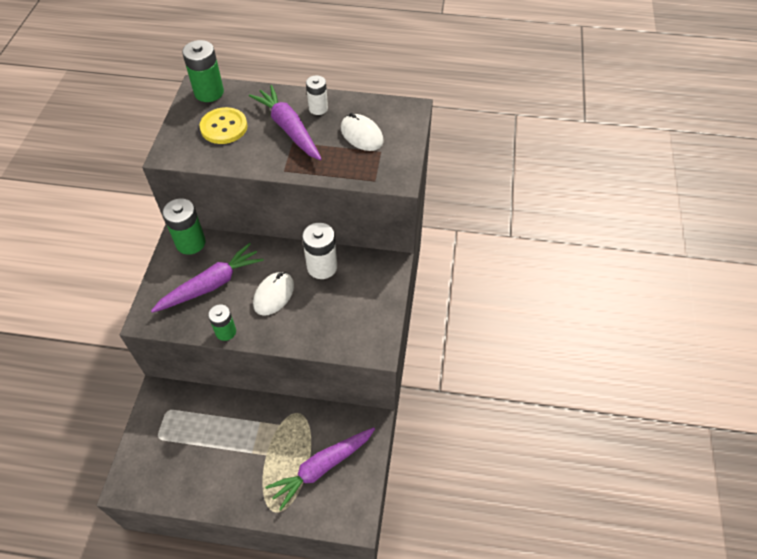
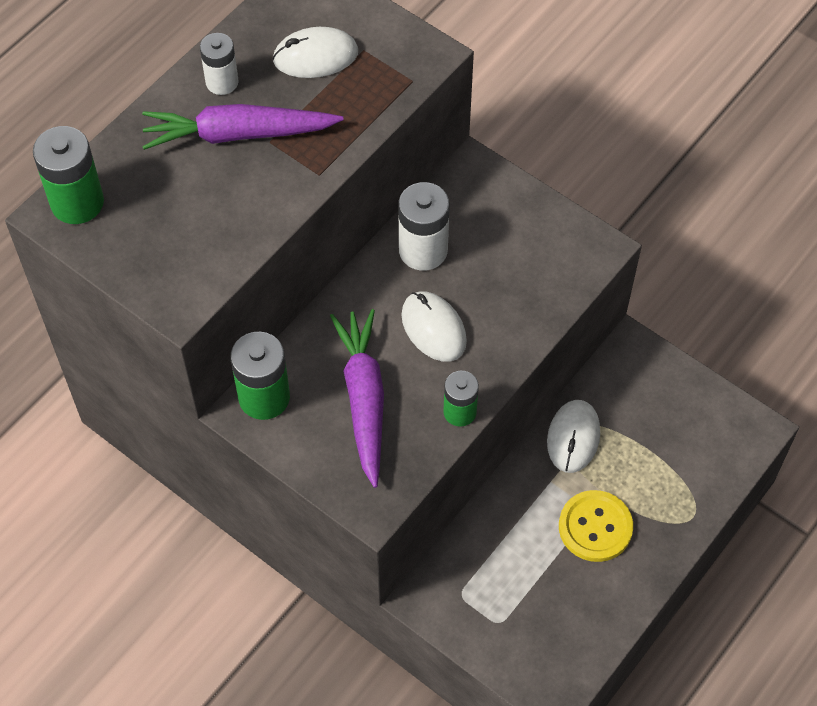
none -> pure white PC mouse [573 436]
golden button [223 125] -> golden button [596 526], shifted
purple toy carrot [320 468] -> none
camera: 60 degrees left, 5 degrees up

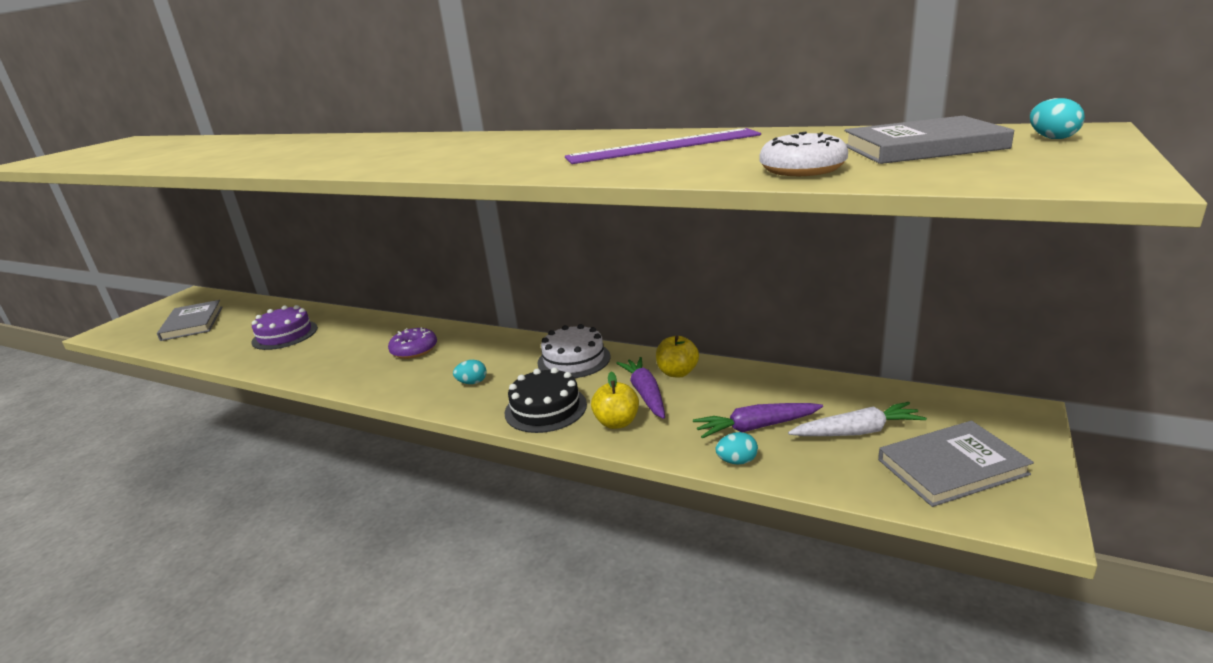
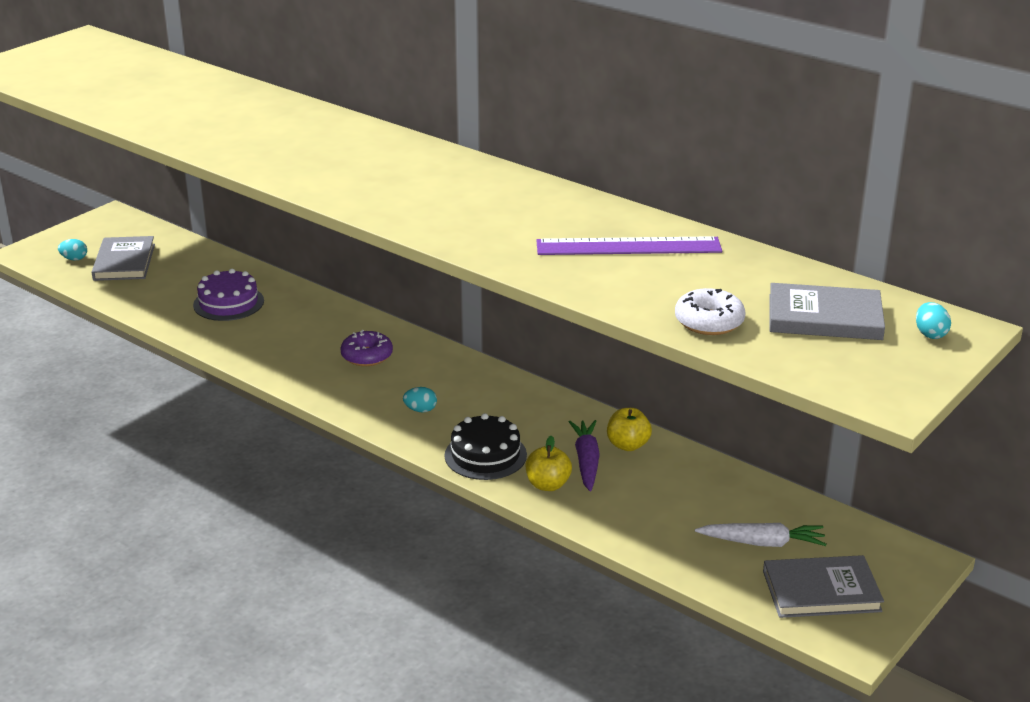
turquoise toy egg [736 448] -> turquoise toy egg [72 249], shifted
pure white gateau [573 351] -> none
purple toy carrot [758 421] -> none
camera: 10 degrees right, 5 degrees up

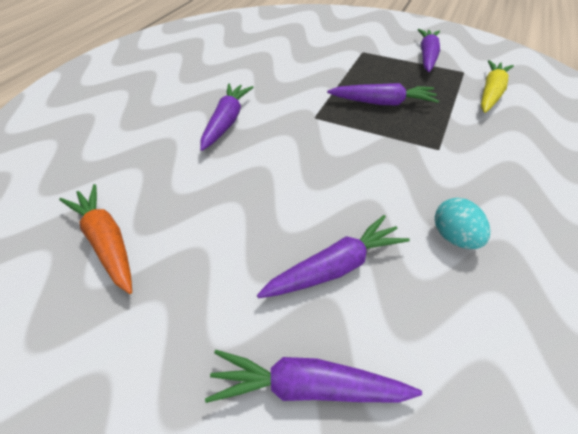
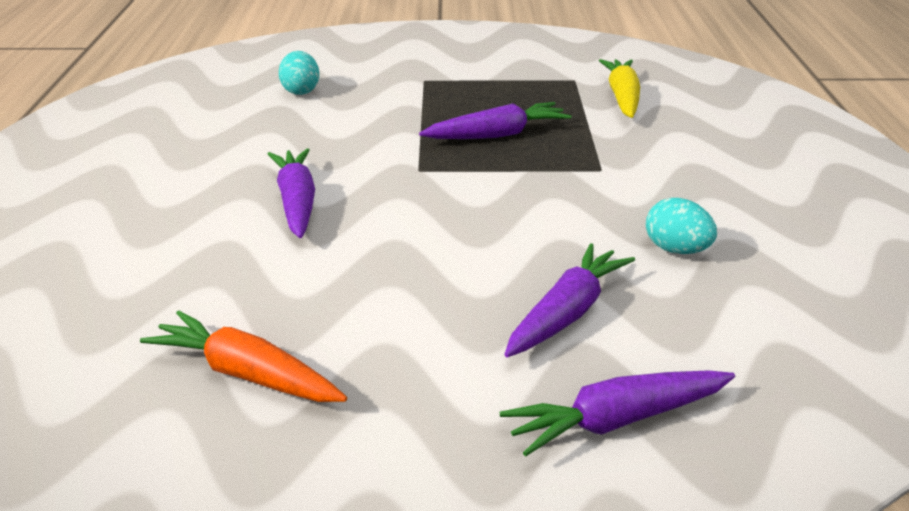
none -> turquoise toy egg [299 73]
purple toy carrot [429 50] -> none
camera: 25 degrees left, 15 degrees down

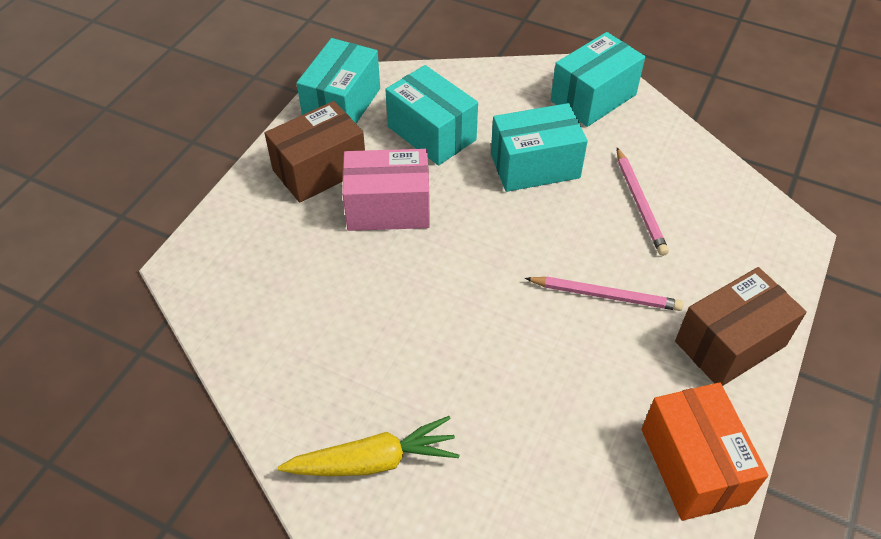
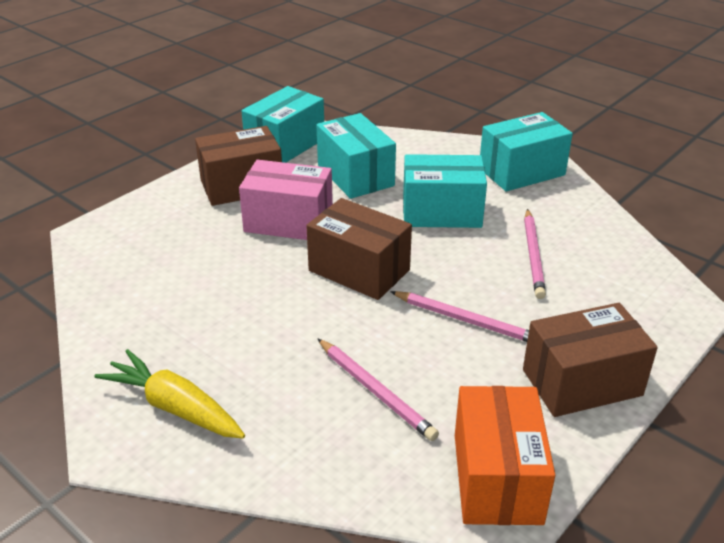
golden toy carrot [368 446] -> golden toy carrot [169 393], 150 degrees counterclockwise
none -> brown box [359 249]
none -> pink wooden pencil [378 389]
camera: 15 degrees right, 15 degrees down

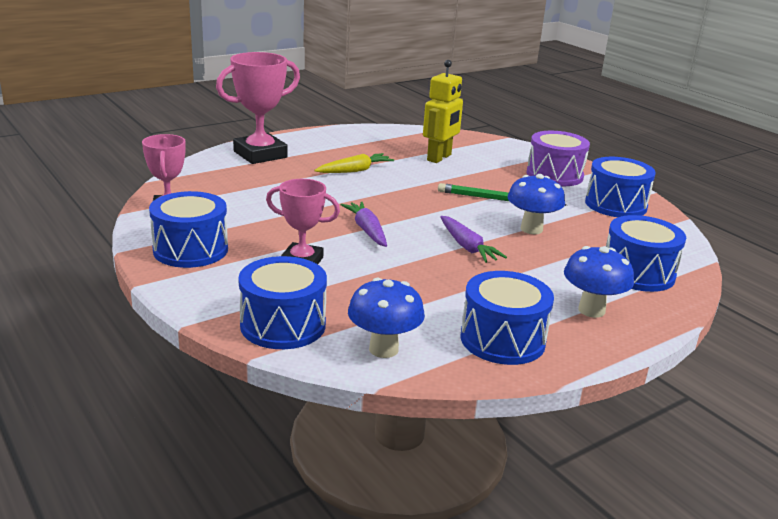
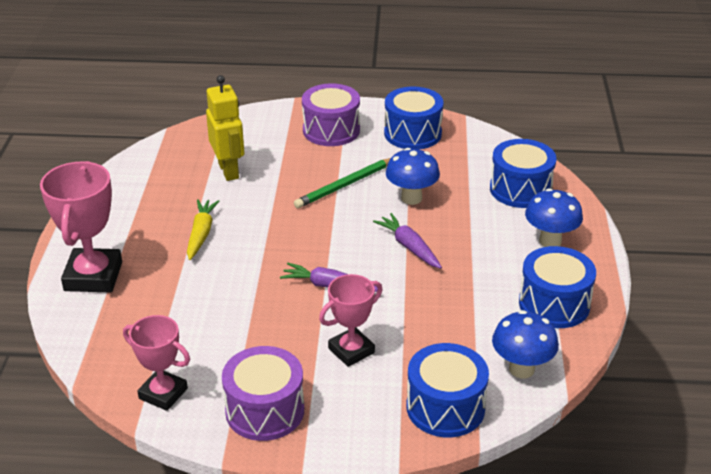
cobalt drum [188 229] -> purple drum [263 393]
purple toy carrot [473 239] -> purple toy carrot [407 241], 135 degrees counterclockwise
camera: 50 degrees left, 10 degrees up

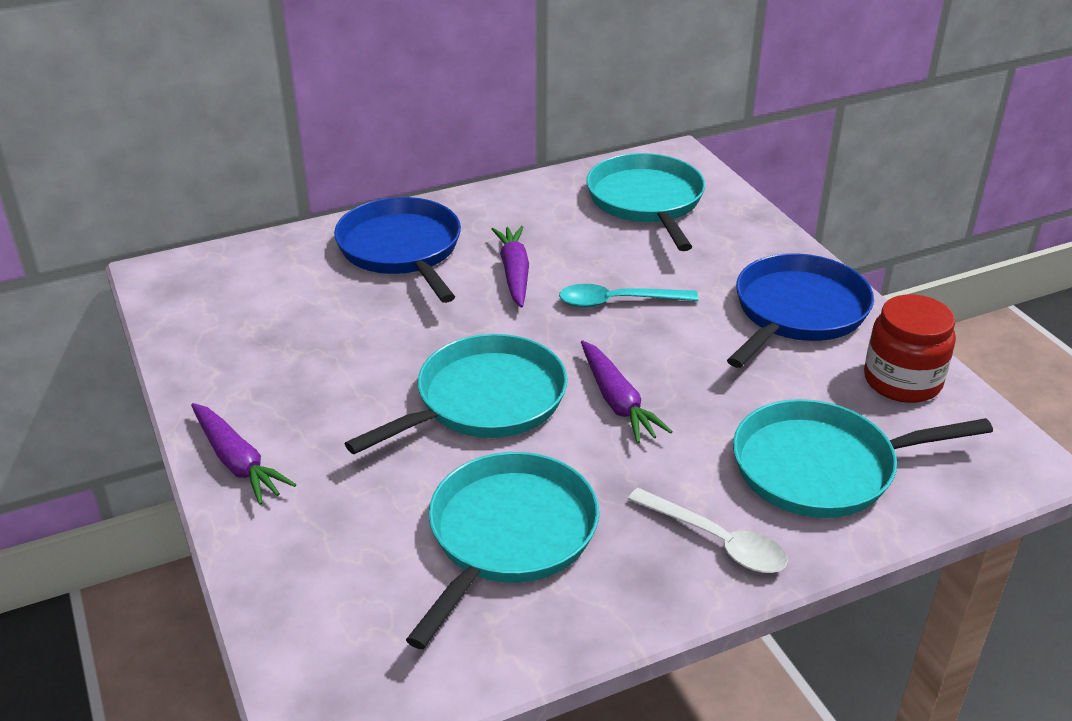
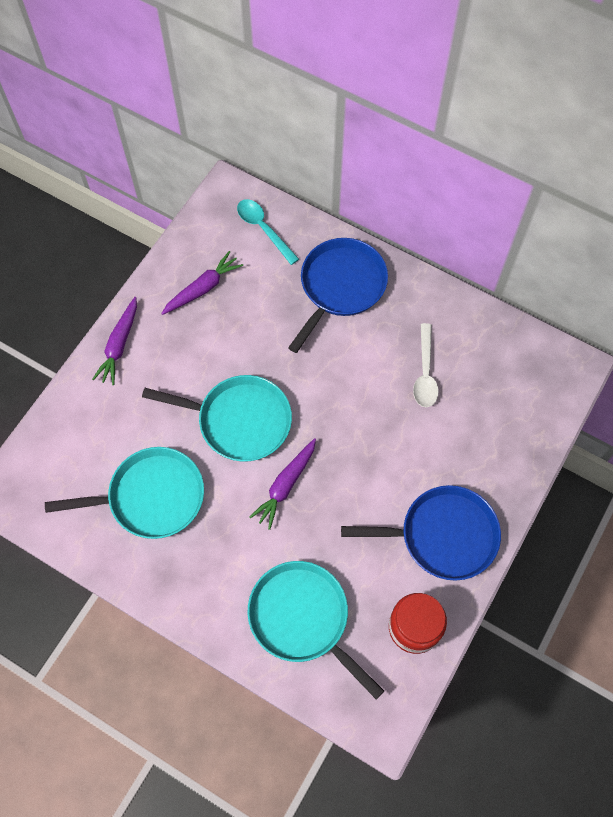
purple toy carrot [510 267] -> purple toy carrot [202 283], shifted
turquoise teaspoon [628 296] -> turquoise teaspoon [268 232], shifted
pure white teaspoon [708 530] -> pure white teaspoon [426 365], shifted
turquoise frying pan [645 202] -> none
camera: 55 degrees right, 30 degrees up

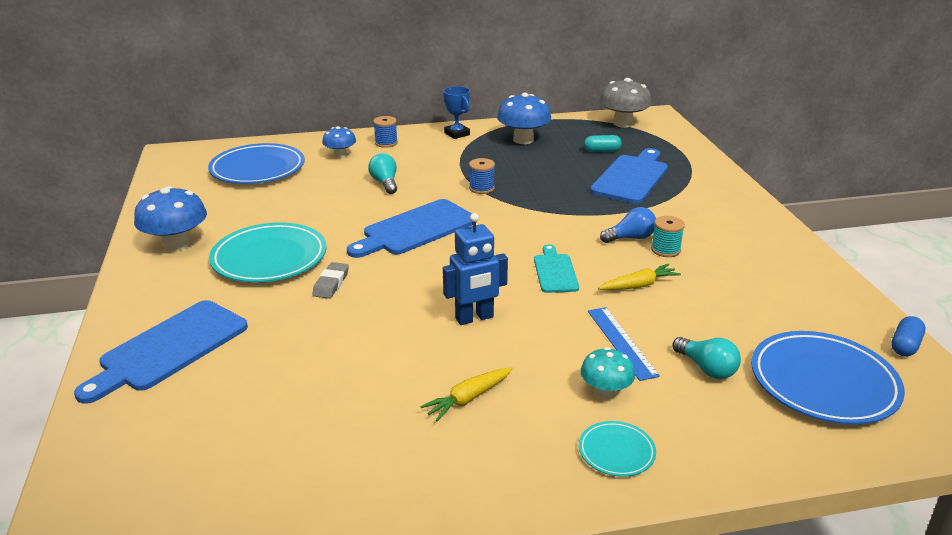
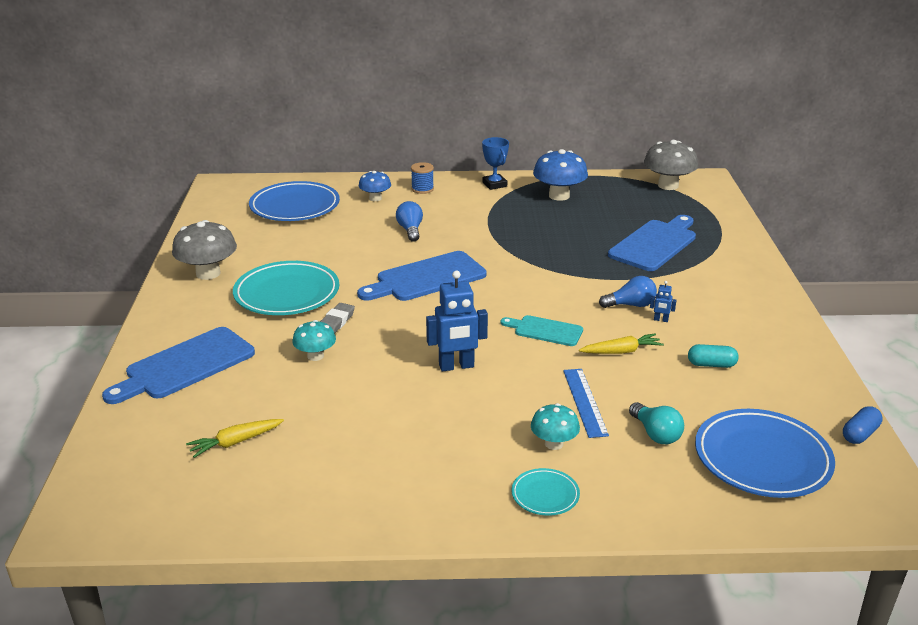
cobalt fungus [170 218] -> grey fungus [204 250]
golden toy carrot [466 394] -> golden toy carrot [235 438], shifted
none -> turquoise fungus [314 340]
turquoise lightbulb [382 173] -> cobalt lightbulb [409 221]
turquoise bread board [556 268] -> turquoise bread board [542 330], 75 degrees counterclockwise
turquoise reel of thread [668 236] -> cobalt toy robot [663 301]
turquoise capsule [603 143] -> turquoise capsule [713 356], shifted
cobalt reel of thread [482 176] -> none
camera: 10 degrees right, 0 degrees up

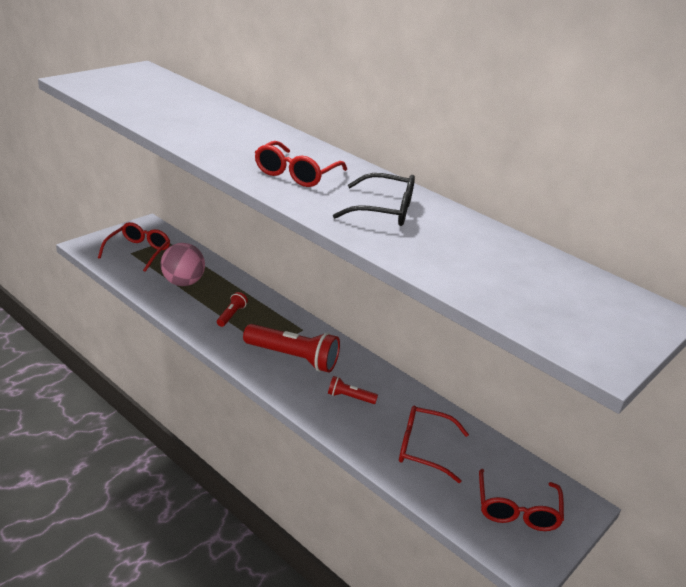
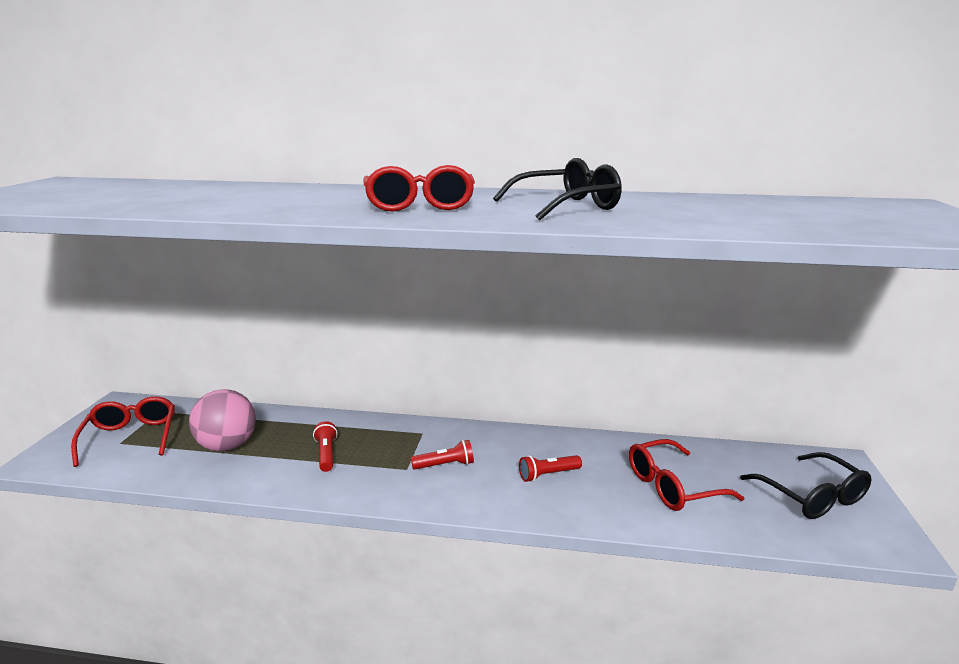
scarlet torch [291 348] -> scarlet torch [442 455], x0.49
scarlet glasses [521 500] -> ebony glasses [806 485]
camera: 30 degrees left, 10 degrees down

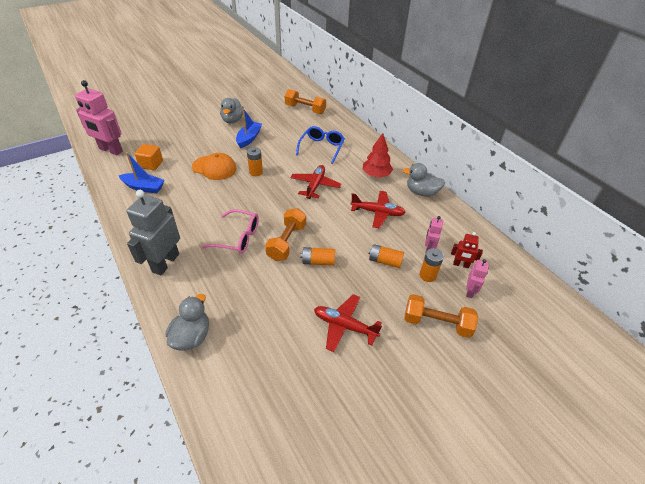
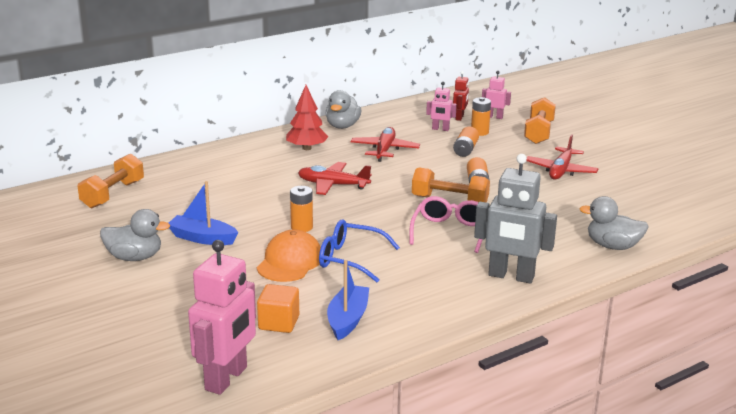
cobalt glasses [320 145] -> cobalt glasses [359 251], shifted
camera: 90 degrees left, 20 degrees down

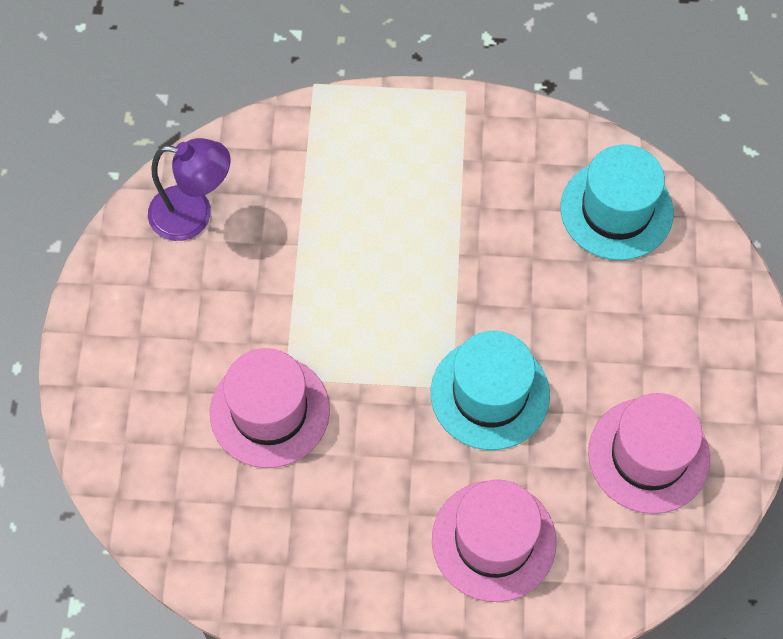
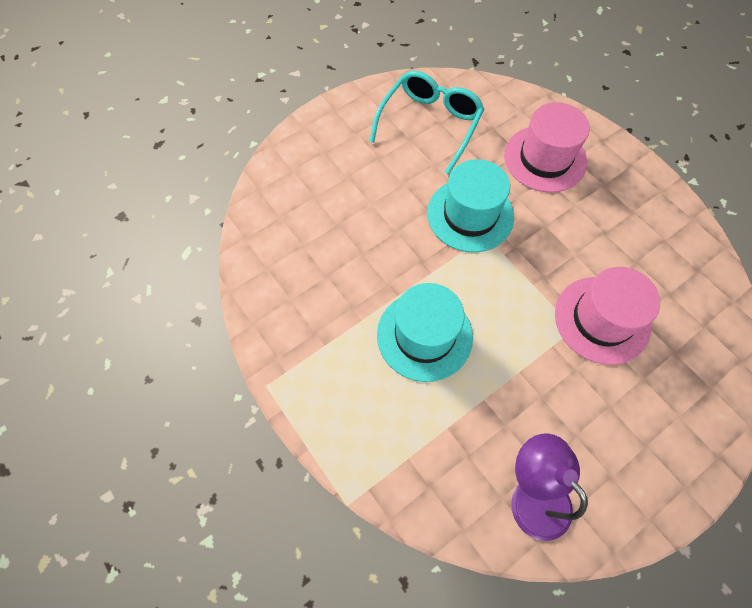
pink top hat [649 453] -> turquoise glasses [426 123]
turquoise top hat [616 202] -> turquoise top hat [425 332], shifted
camera: 130 degrees left, 0 degrees up

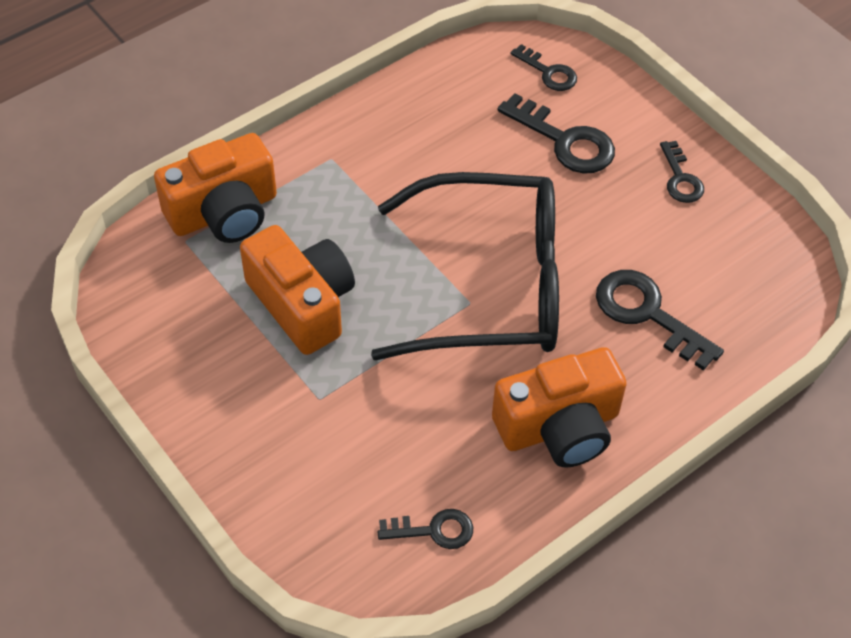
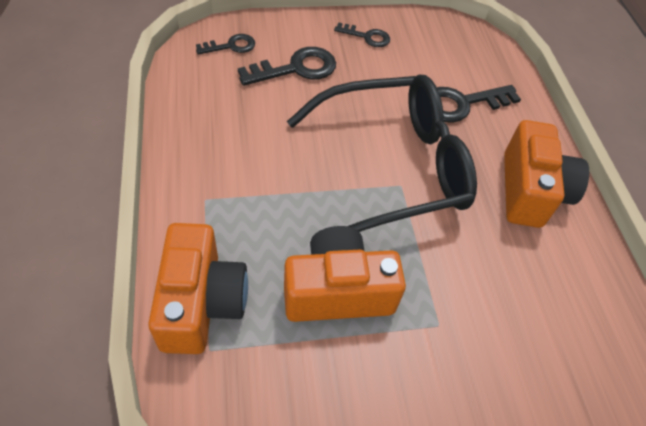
ebony glasses [465 266] -> ebony glasses [382 153], 45 degrees clockwise
ebony key [425 529] -> none
camera: 65 degrees left, 0 degrees up

